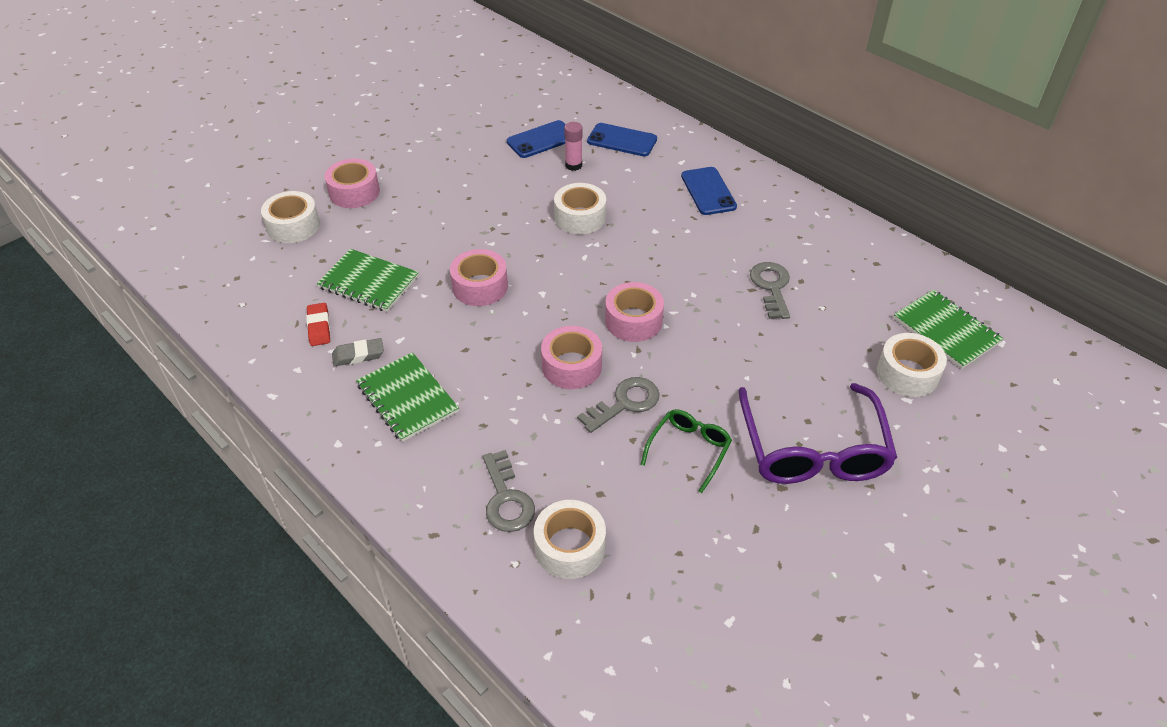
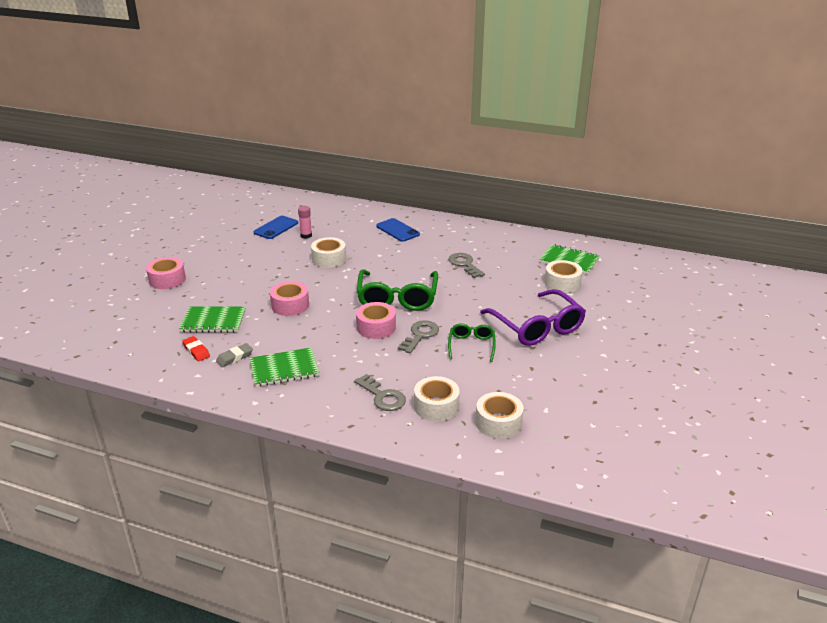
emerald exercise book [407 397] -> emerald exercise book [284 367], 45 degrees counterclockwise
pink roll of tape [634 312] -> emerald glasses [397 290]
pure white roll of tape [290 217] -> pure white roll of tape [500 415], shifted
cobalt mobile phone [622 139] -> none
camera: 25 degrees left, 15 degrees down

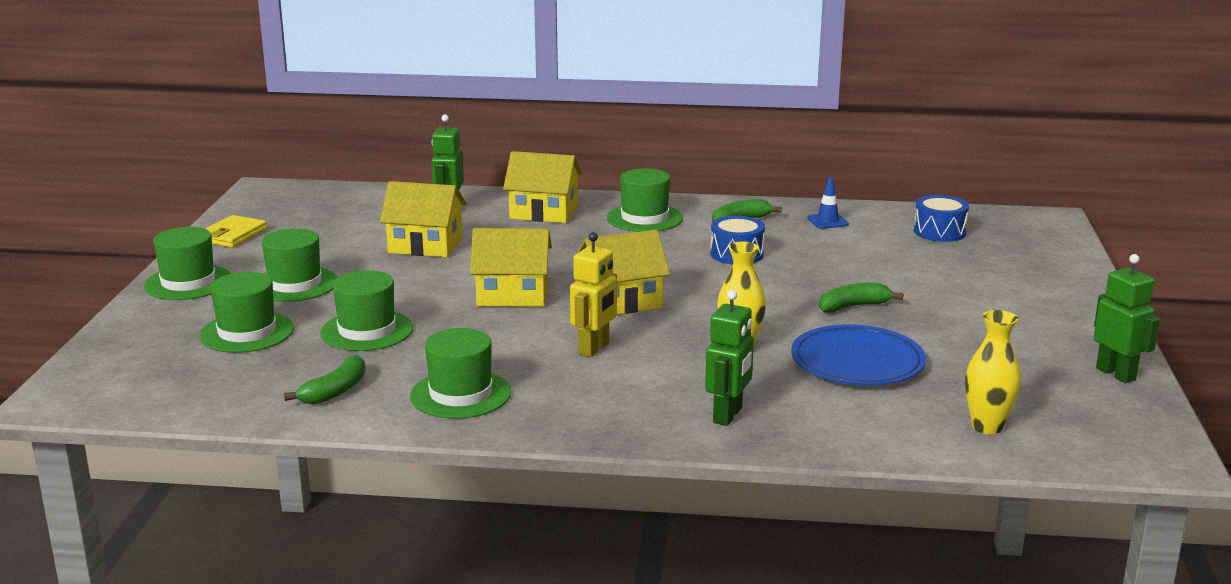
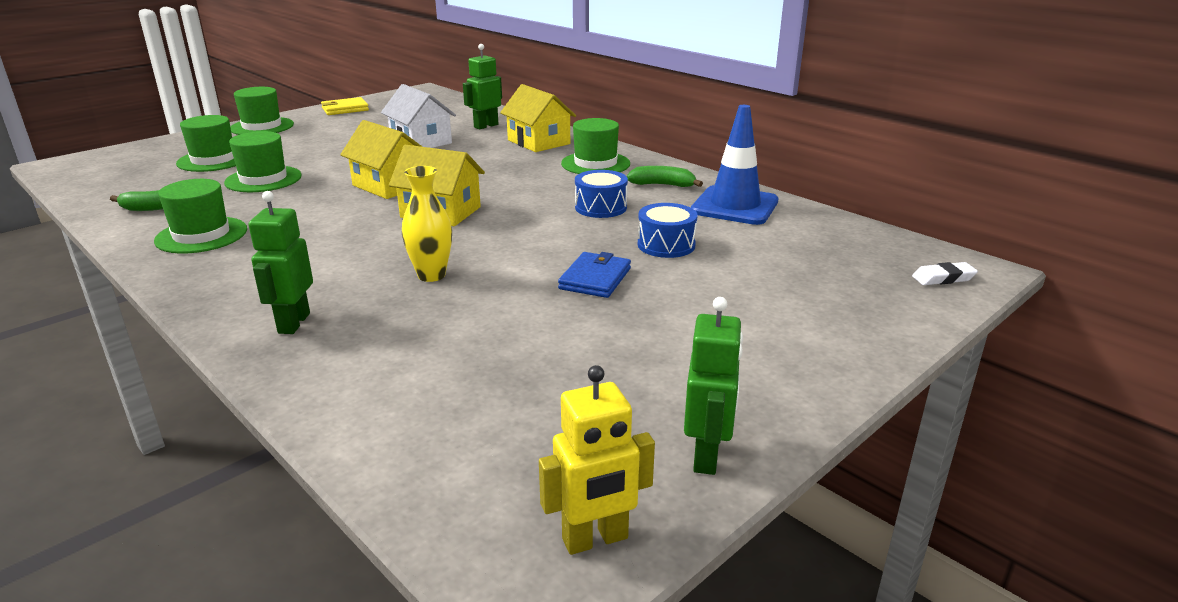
emerald toy robot [729 358] -> emerald toy robot [280 262], 120 degrees clockwise
golden house [423 219] -> pure white house [418 116]
golden toy robot [593 294] -> golden toy robot [597 460], shifted
emerald banana fruit [861 298] -> cobalt card wallet [594 275]
cobalt drum [941 218] -> cobalt drum [668 230], shifted
cobalt safety cone [828 203] -> cobalt safety cone [735 165], x2.15
none -> pure white pencil eraser [945 273]
emerald top hat [300 265] -> none
cobalt dinner plate [858 355] -> none
golden tall vase [993 372] -> none
camera: 40 degrees right, 5 degrees up

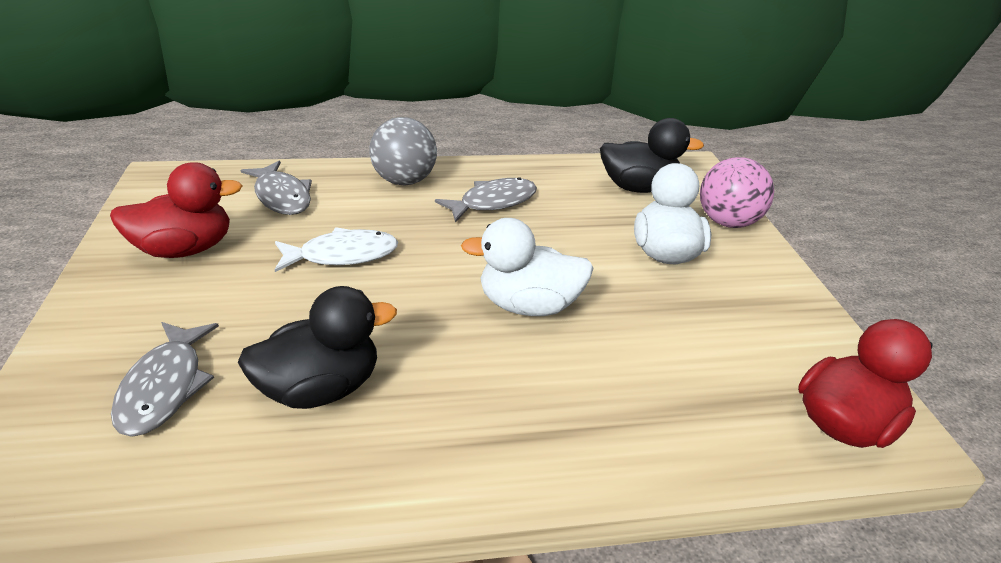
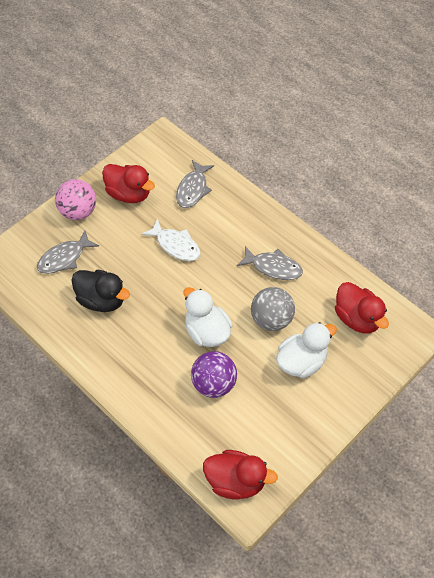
pink sphere [737 192] -> pink sphere [75 199], shifted
none -> purple sphere [214 374]
grey sphere [403 151] -> grey sphere [273 309], shifted
ebony toy duck [652 155] -> scarlet toy duck [362 308]
camera: 55 degrees right, 20 degrees up

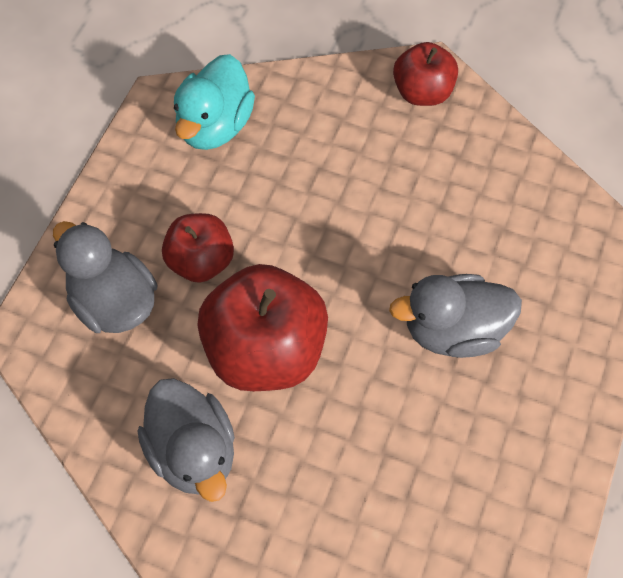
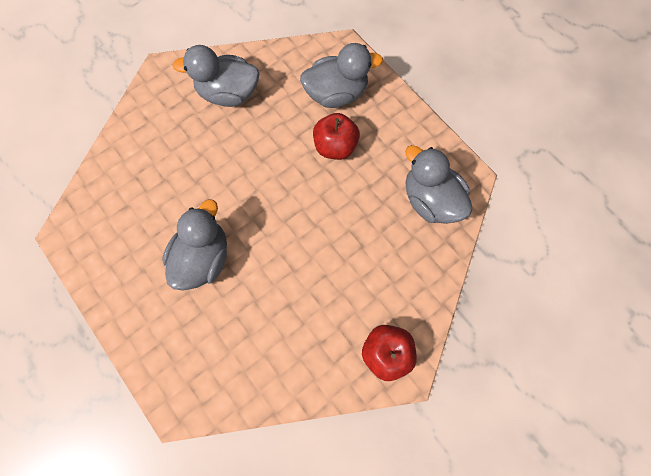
turquoise toy duck [214 102] -> grey toy duck [438 184]
scarlet toy apple [262 327] -> none
camera: 120 degrees right, 10 degrees up

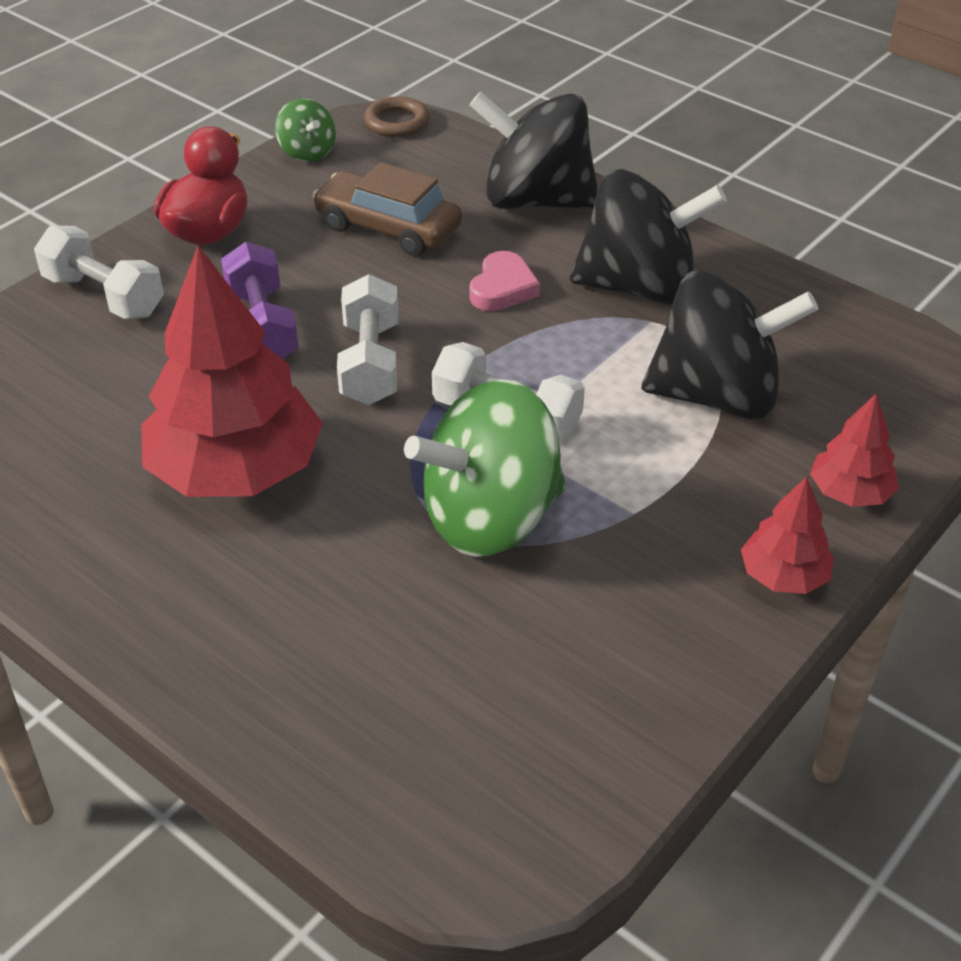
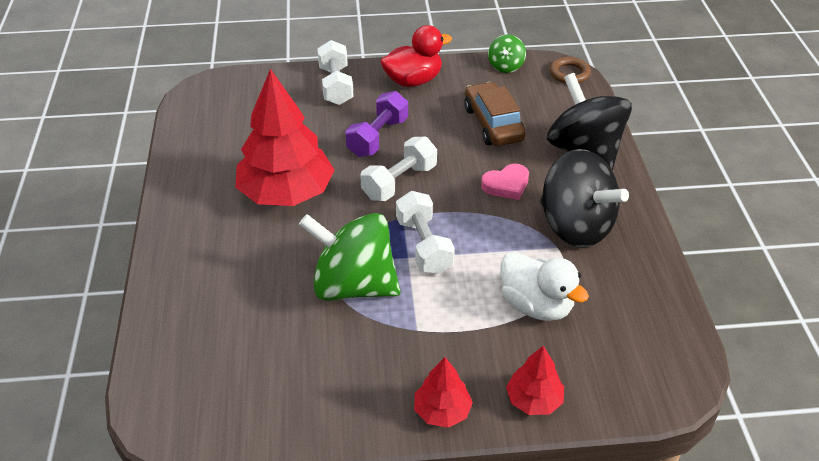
ebony toy top [730 345] -> pure white toy duck [544 286]
camera: 45 degrees right, 0 degrees up

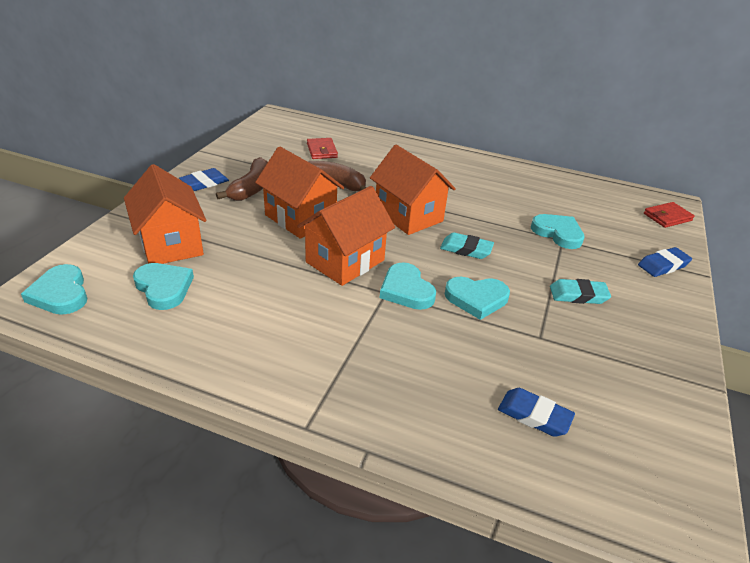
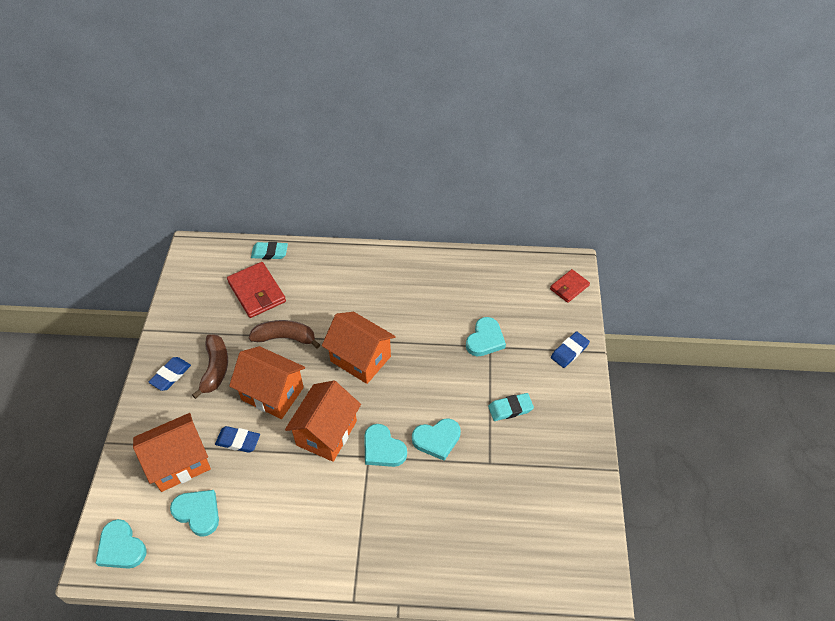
orange house [165 214] -> orange house [172 452], 75 degrees counterclockwise
cobalt pencil eraser [536 412] -> cobalt pencil eraser [237 439], shifted
scarlet card wallet [322 148] -> scarlet card wallet [256 290], x1.63
turquoise pencil eraser [467 245] -> turquoise pencil eraser [269 250], shifted
turquoise heart [558 231] -> turquoise heart [486 336], 90 degrees clockwise
camera: 15 degrees left, 15 degrees up

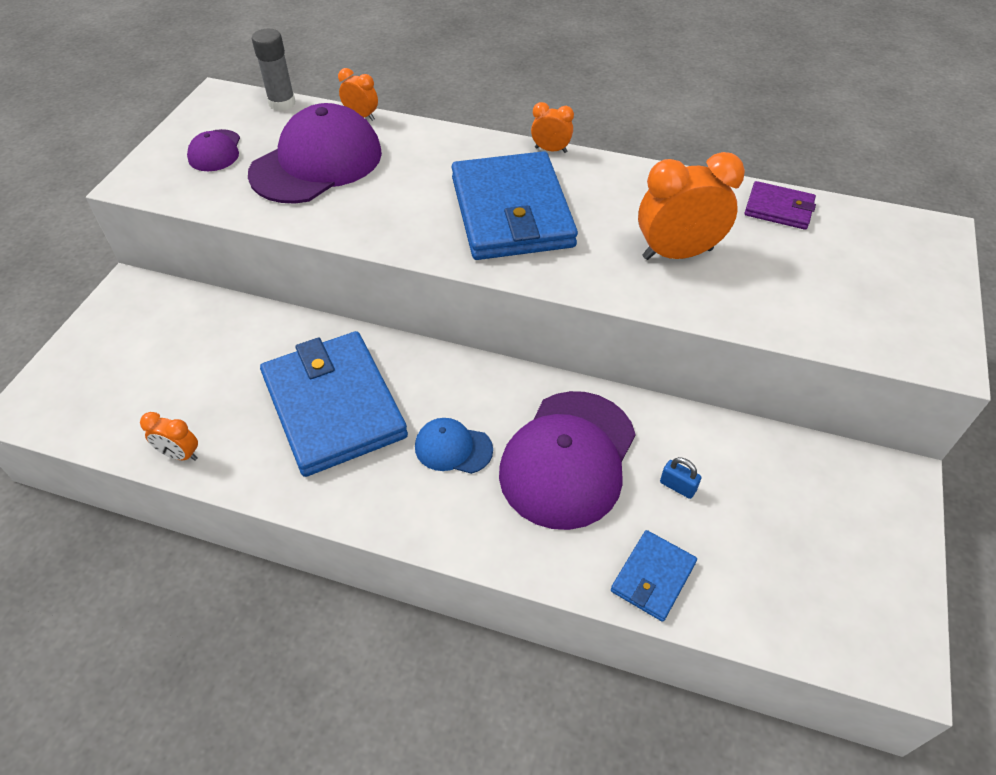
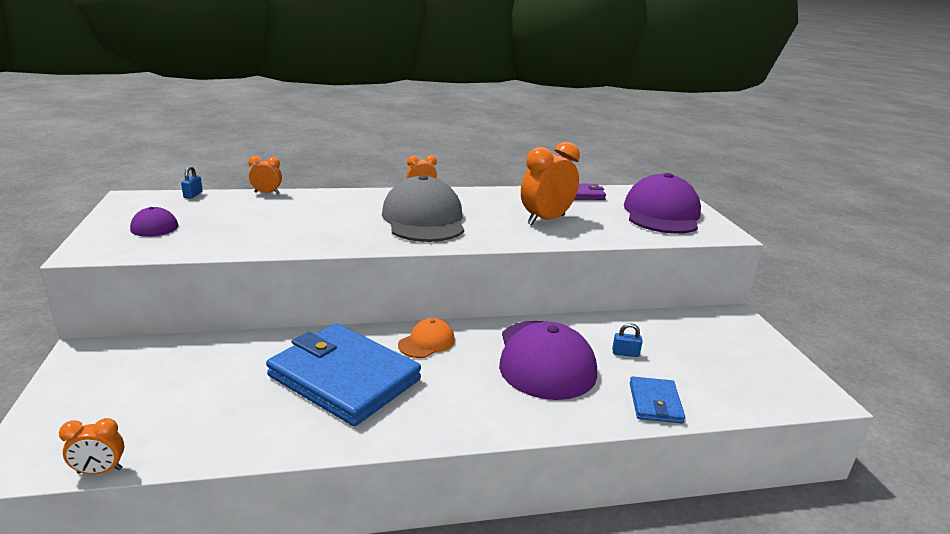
orange bedside clock [169 436] -> orange bedside clock [91 446], shifted
grey glue [273 70] -> cobalt padlock [192 182]
cobalt card wallet [515 205] -> grey peaked cap [423 208]
none -> orange peaked cap [426 338]
purple peaked cap [315 153] -> purple peaked cap [662 203], shifted
cobalt peaked cap [454 446] -> none
camera: 30 degrees left, 25 degrees down

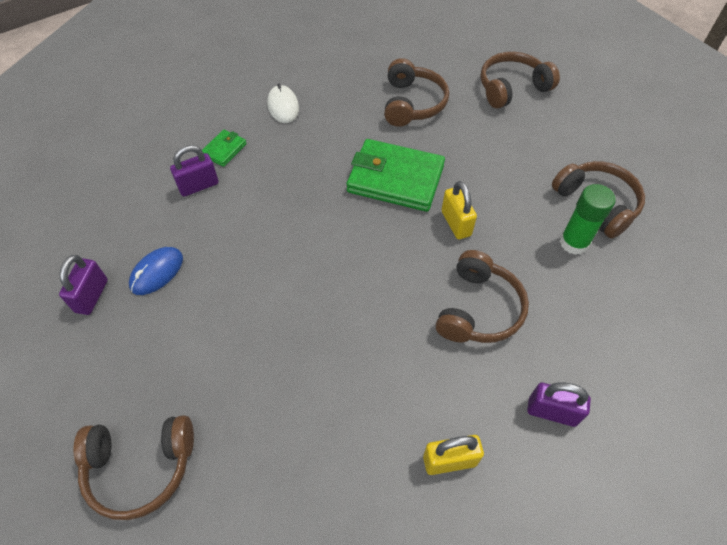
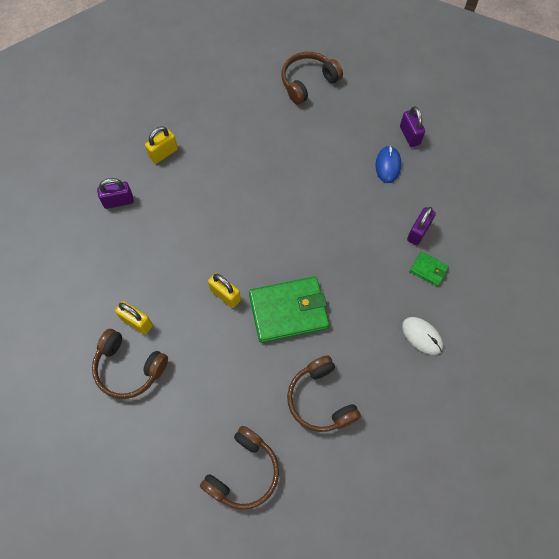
emerald glue [588 219] -> golden padlock [134 317]
emerald card wallet [224 148] -> emerald card wallet [429 269], 60 degrees counterclockwise
brown headphones [482 296] -> none
camera: 150 degrees right, 10 degrees up

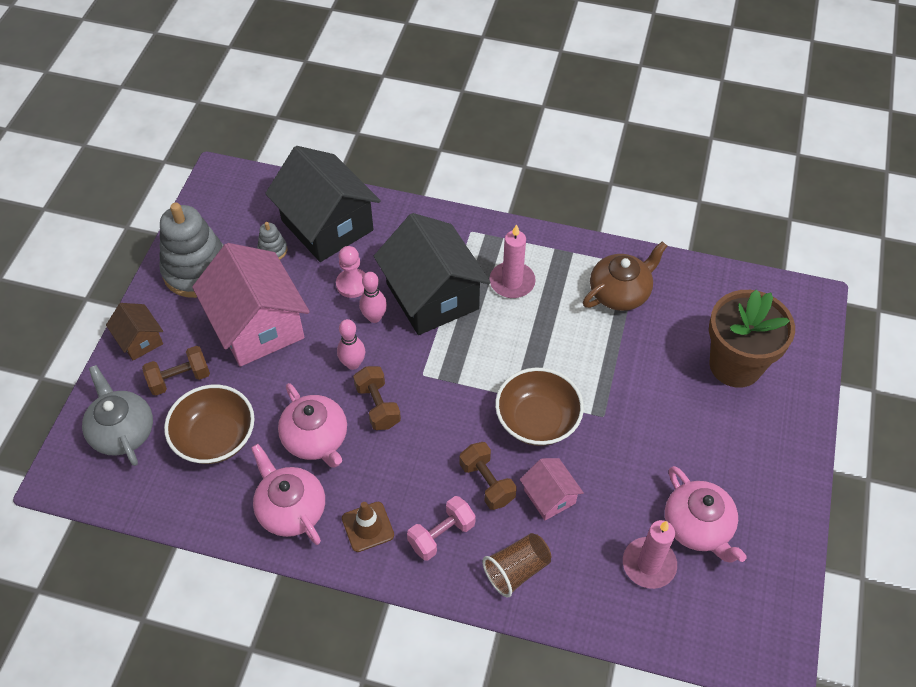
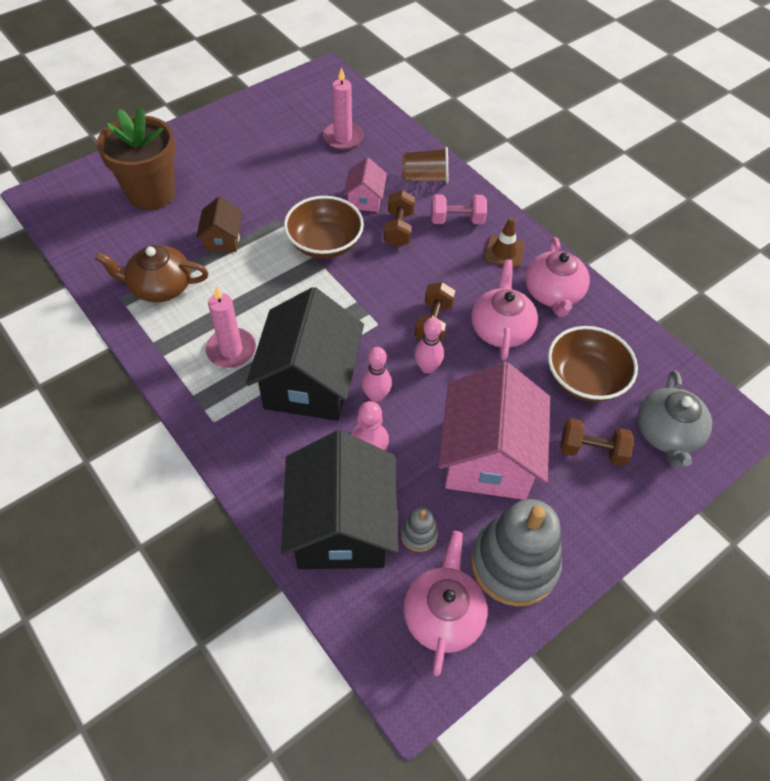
brown house [134 332] -> brown house [219 224], shifted
pink tea pot [706 514] -> pink tea pot [445 603], shifted
camera: 145 degrees left, 0 degrees up

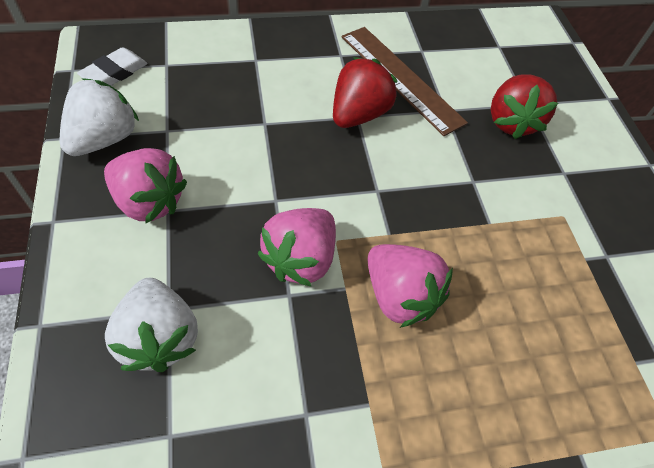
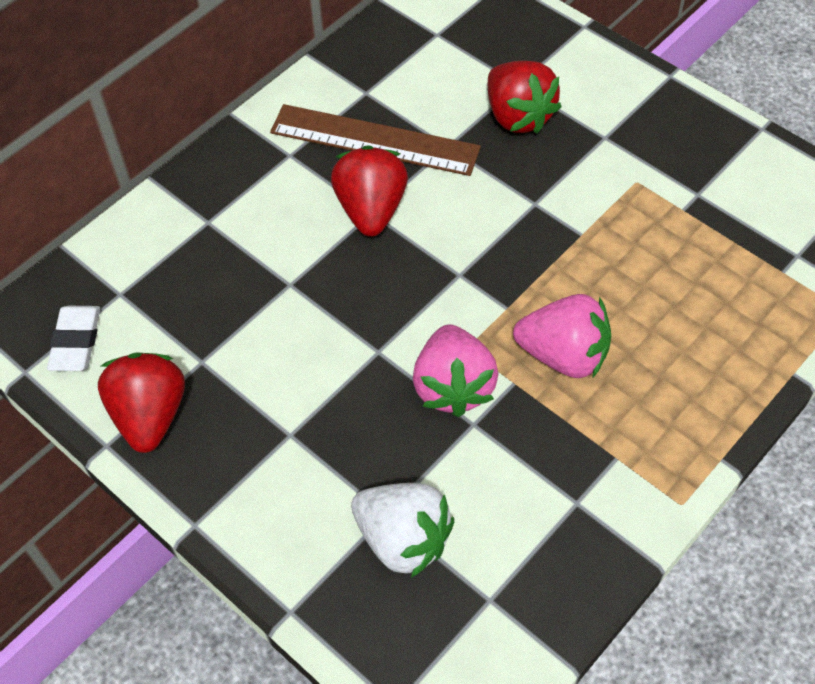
pure white toy strawberry [99 117] -> scarlet toy strawberry [141 402]
pink toy strawberry [145 186] -> none
camera: 30 degrees left, 0 degrees up

